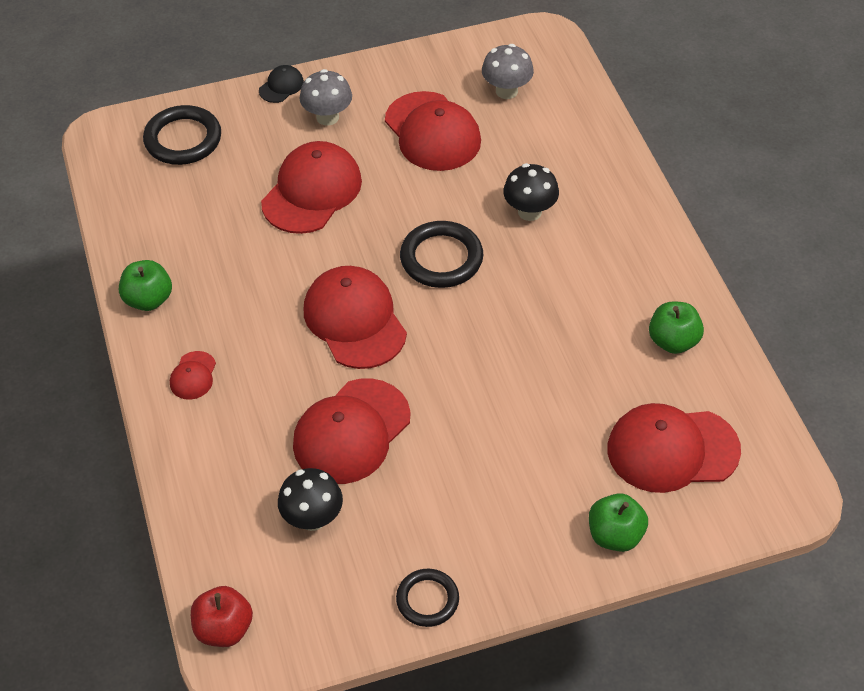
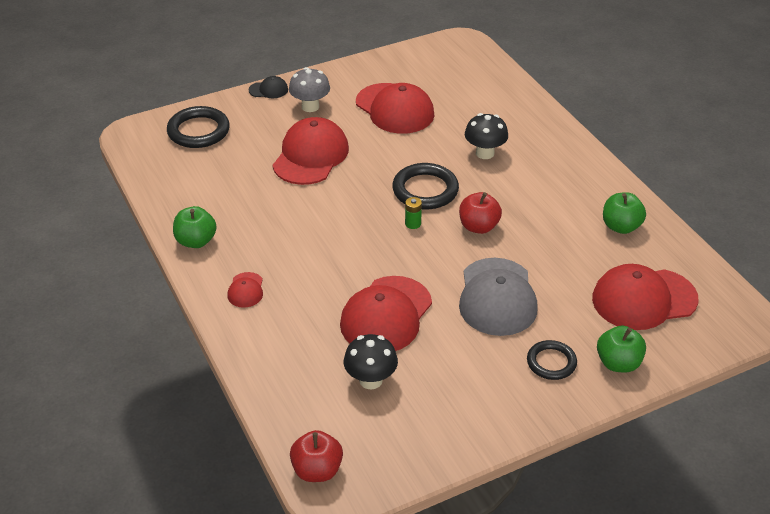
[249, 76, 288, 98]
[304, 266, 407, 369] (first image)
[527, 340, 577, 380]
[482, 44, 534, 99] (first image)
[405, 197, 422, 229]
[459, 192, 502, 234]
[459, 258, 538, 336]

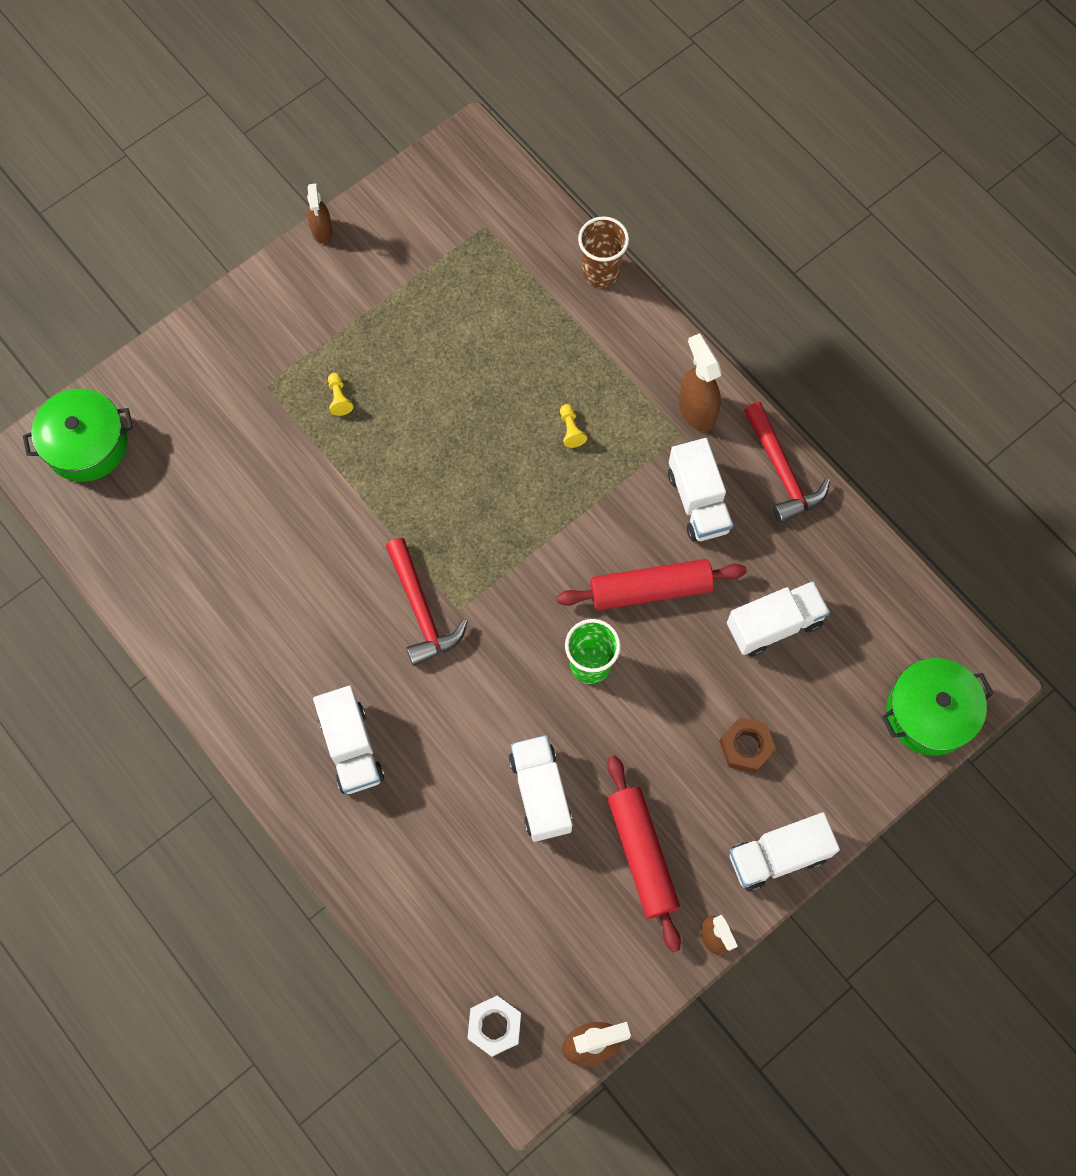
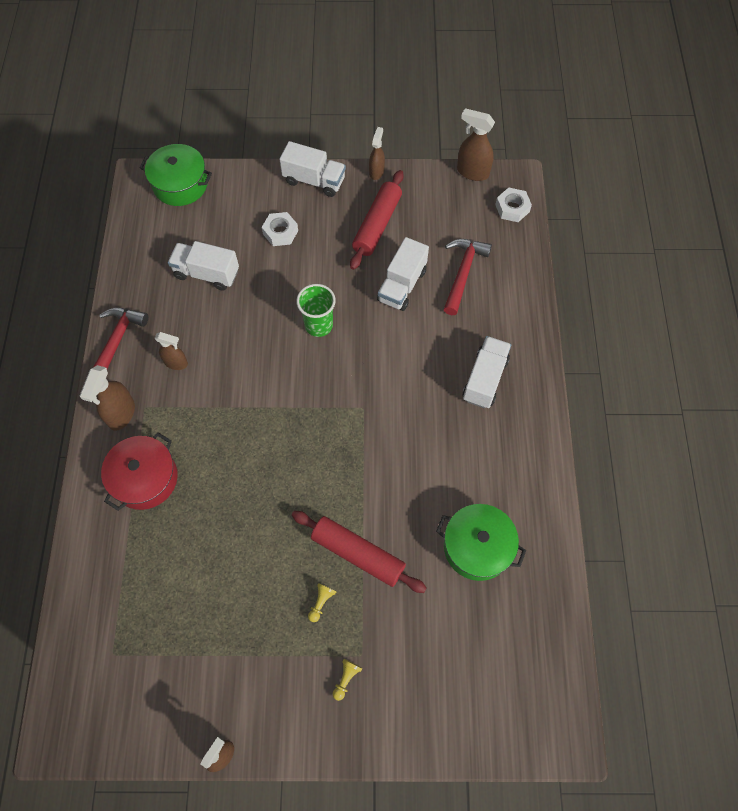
[436, 504, 526, 581]
[444, 239, 492, 315]
[292, 511, 427, 593]
[333, 659, 362, 701]
[578, 216, 629, 287] (first image)
[155, 332, 188, 370]
[262, 212, 298, 246]
[101, 432, 178, 511]

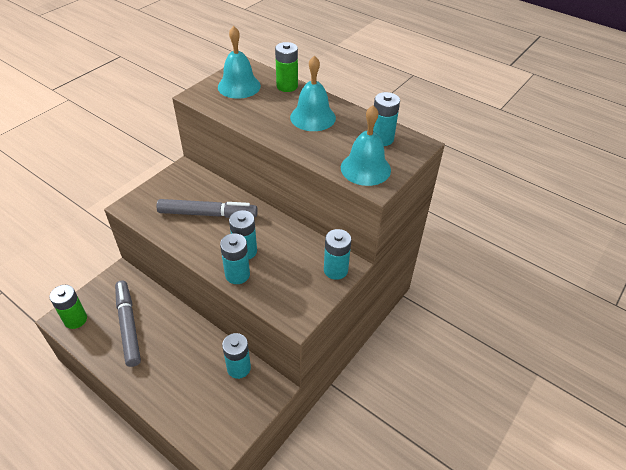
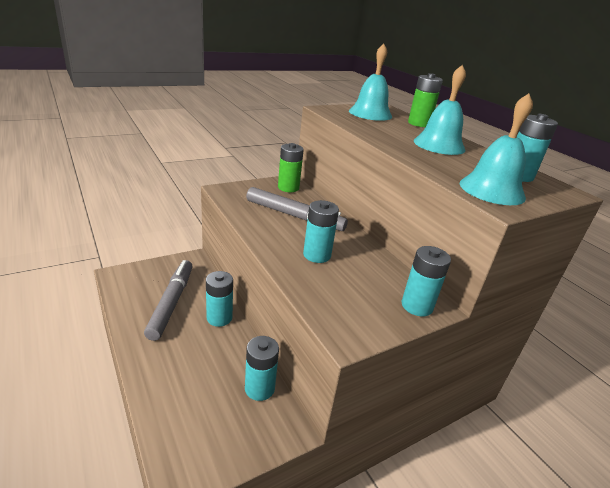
[278, 143, 304, 192]
[206, 271, 233, 327]

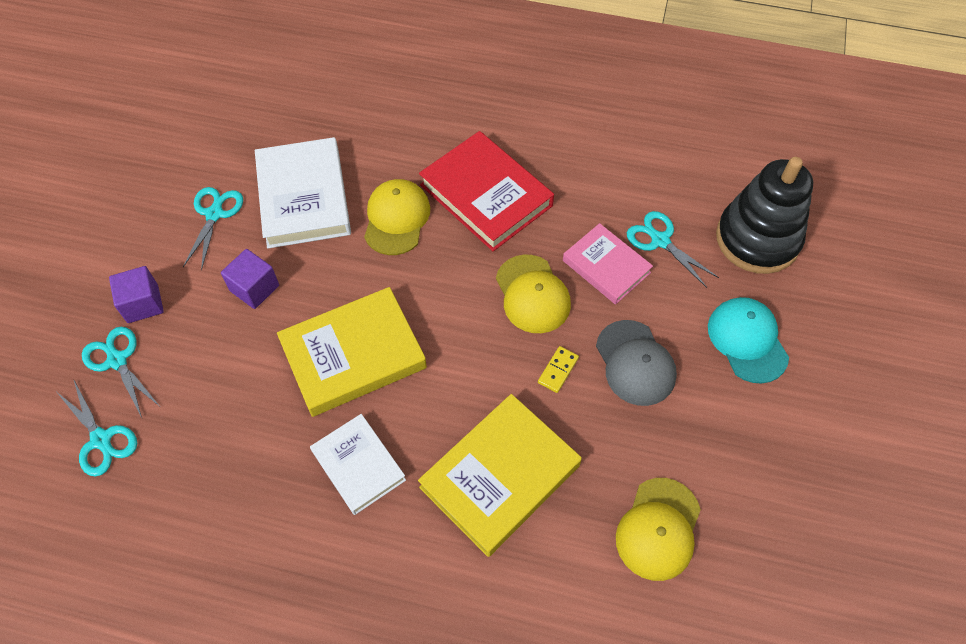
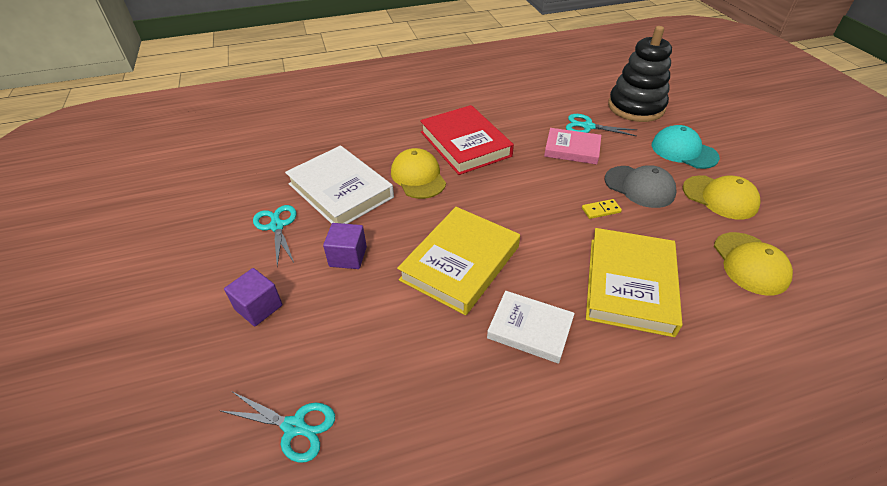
[82, 327, 159, 418] (first image)
[420, 105, 514, 175]
[683, 175, 760, 219]
[582, 199, 622, 219]

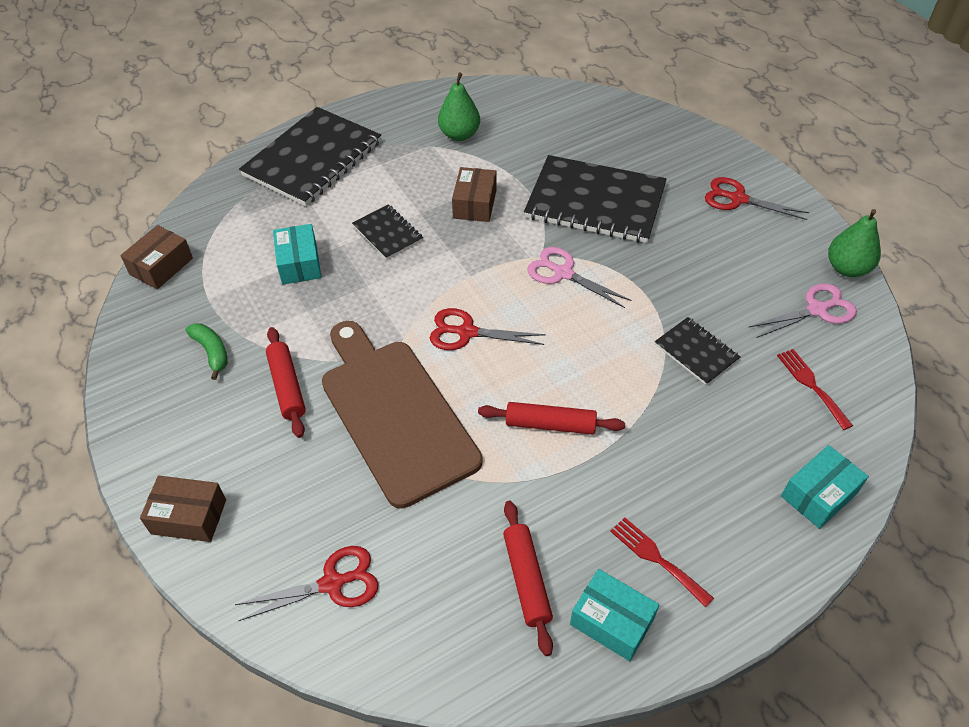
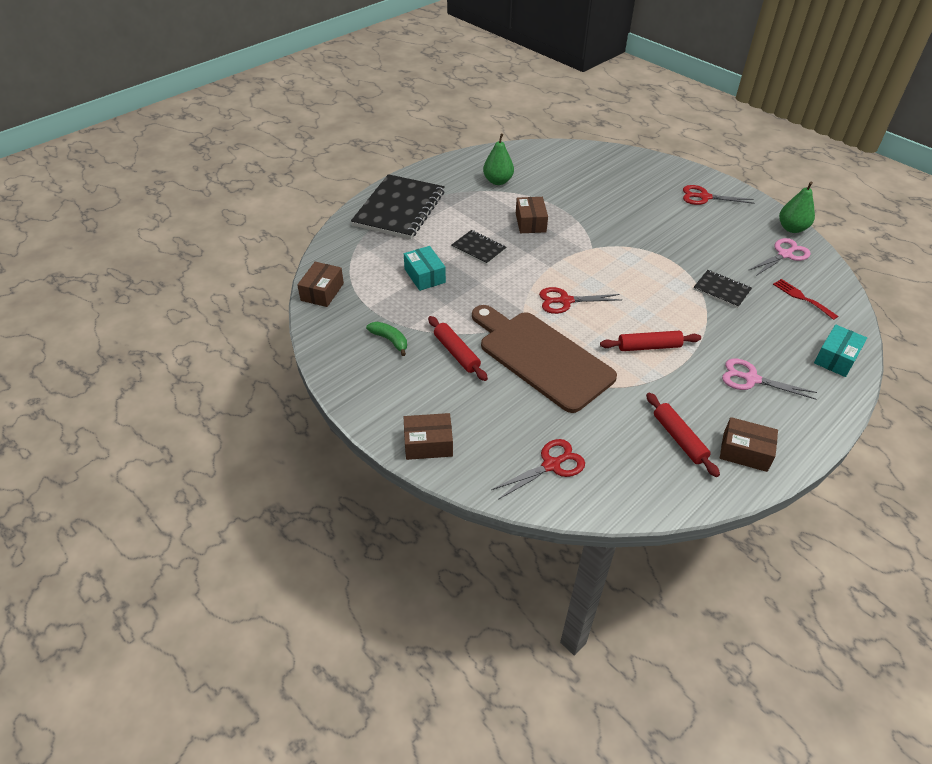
[524, 155, 667, 243] (first image)
[722, 359, 817, 400]
[720, 417, 778, 472]
[610, 517, 714, 608] (first image)

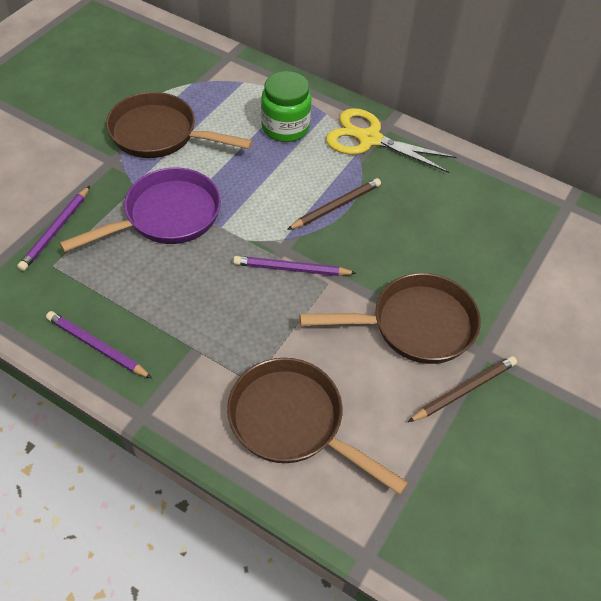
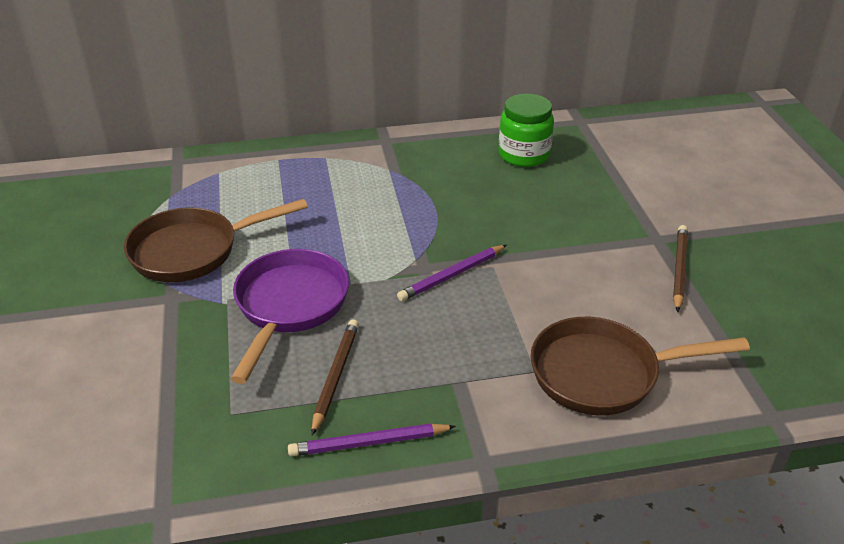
[17, 186, 90, 271] (first image)
[499, 94, 554, 167]
[312, 319, 359, 435]
[299, 273, 481, 364] (first image)
[326, 108, 457, 173] (first image)

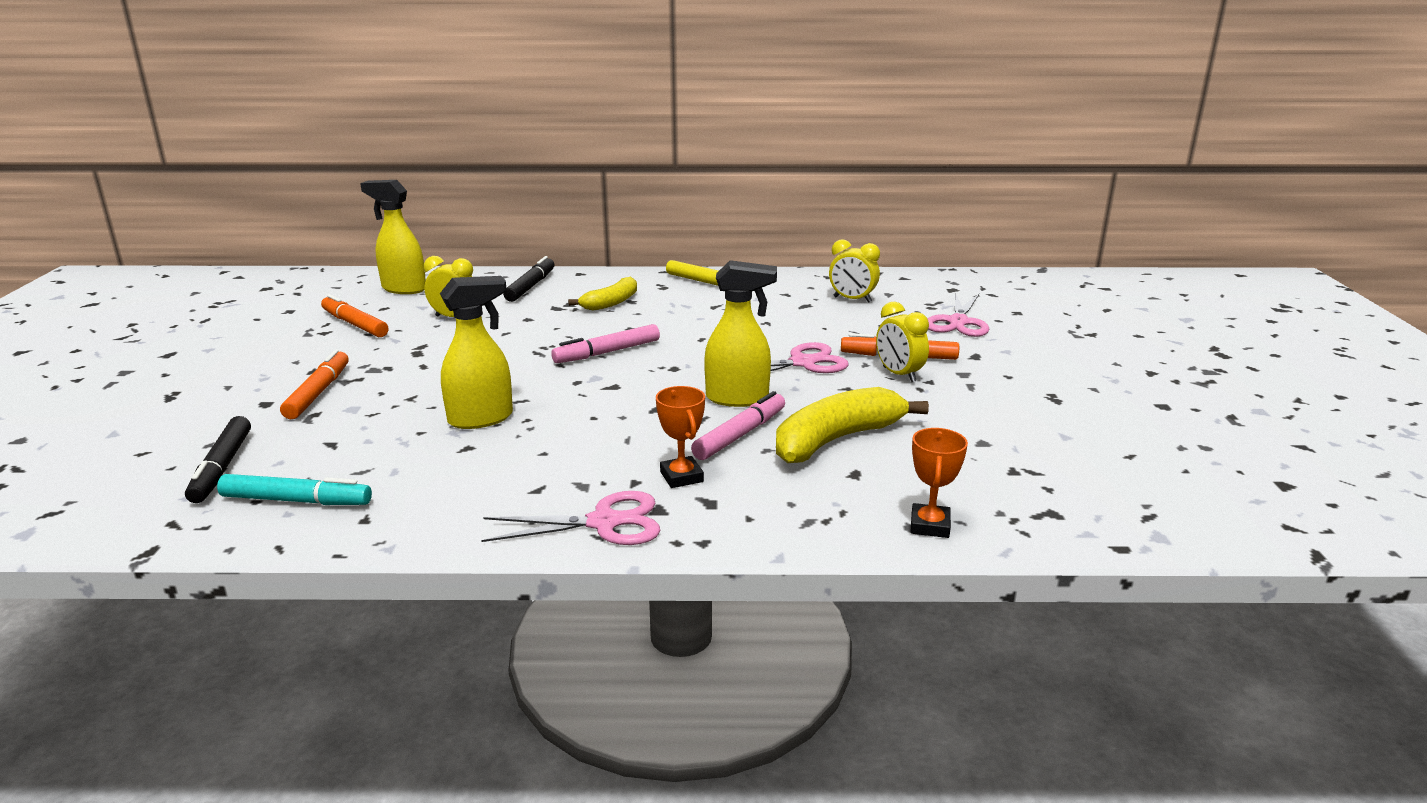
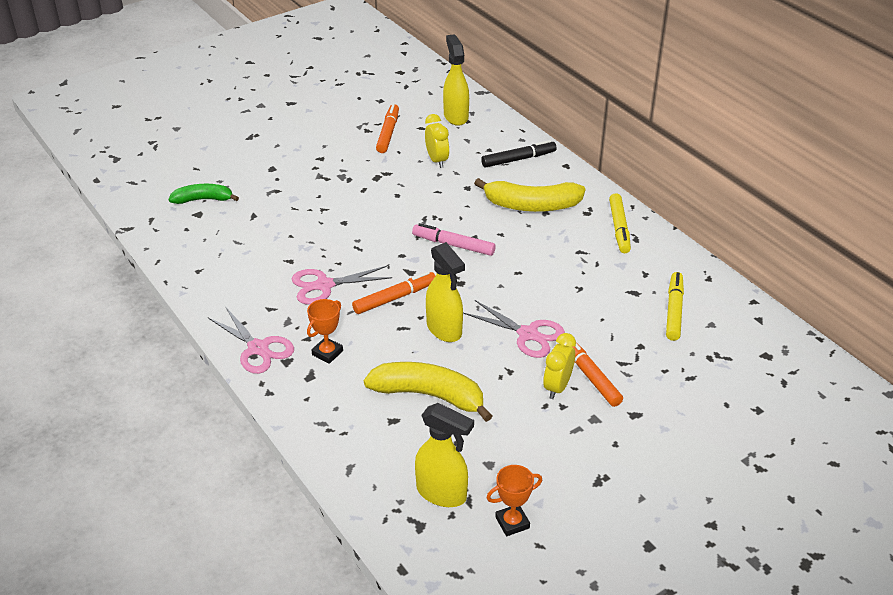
[168, 184, 239, 204]
[217, 474, 372, 505] (first image)
[352, 271, 435, 314]
[415, 403, 474, 507]
[474, 178, 585, 212]
[691, 391, 785, 460] (first image)
[666, 272, 684, 341]
[487, 465, 542, 536]
[292, 266, 392, 305]

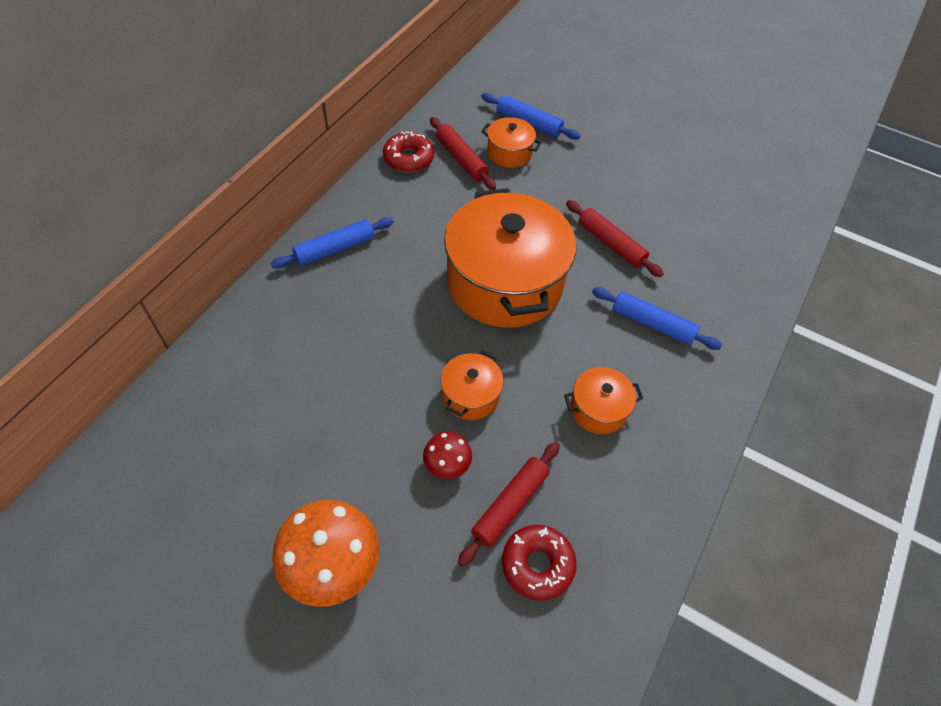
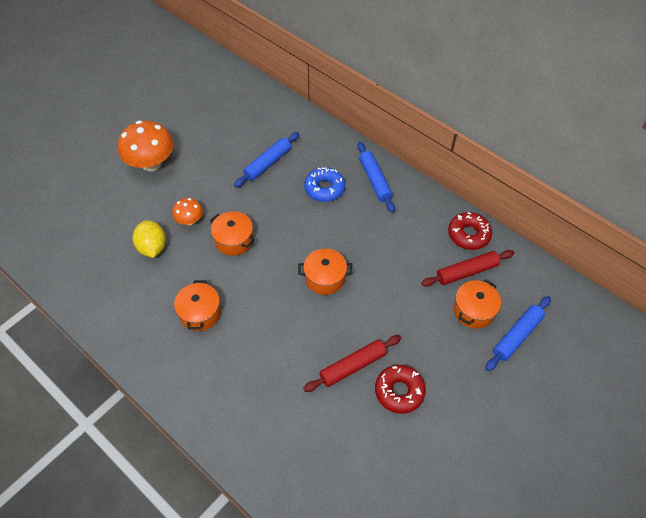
[172, 198, 203, 225]
[298, 249, 352, 295]
[133, 220, 166, 258]
[375, 365, 426, 414]
[234, 132, 299, 187]
[304, 167, 345, 202]

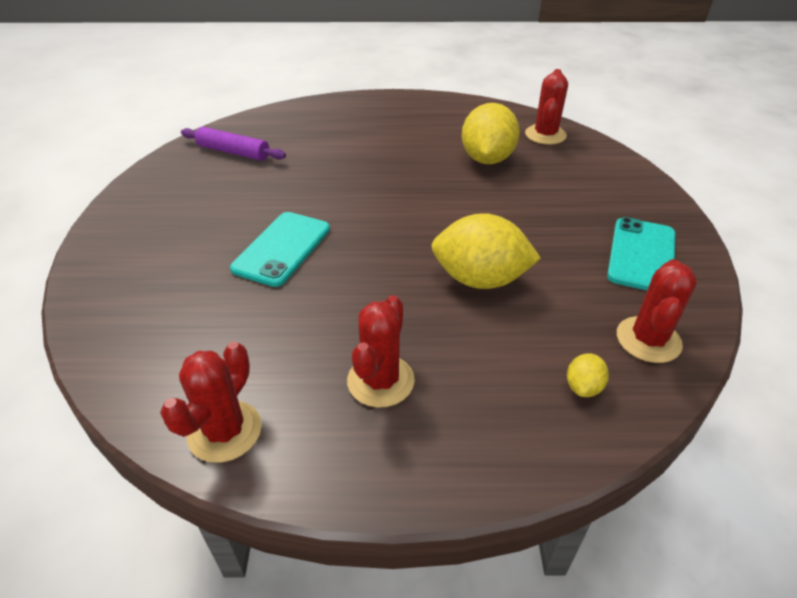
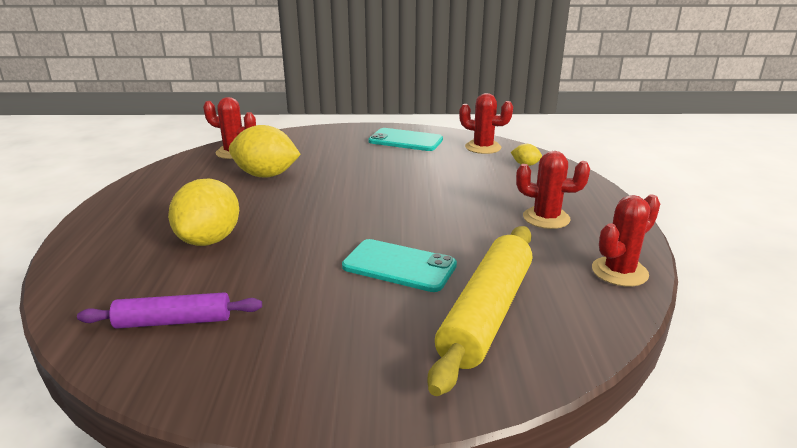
[592, 194, 660, 286]
[77, 292, 262, 329]
[168, 179, 239, 246]
[428, 226, 532, 396]

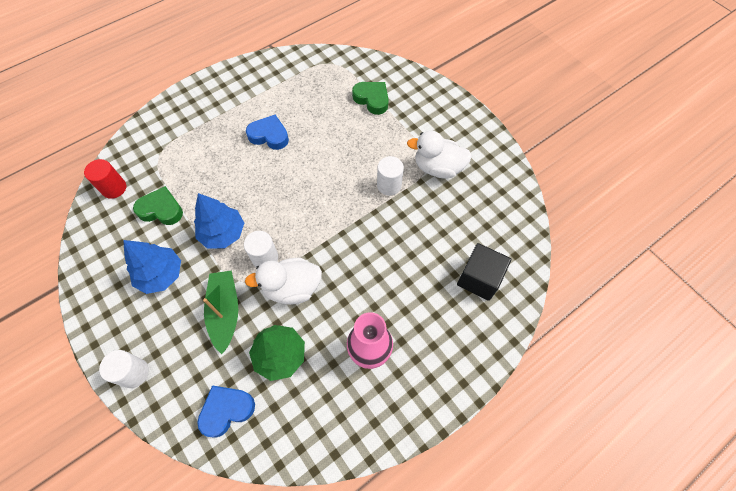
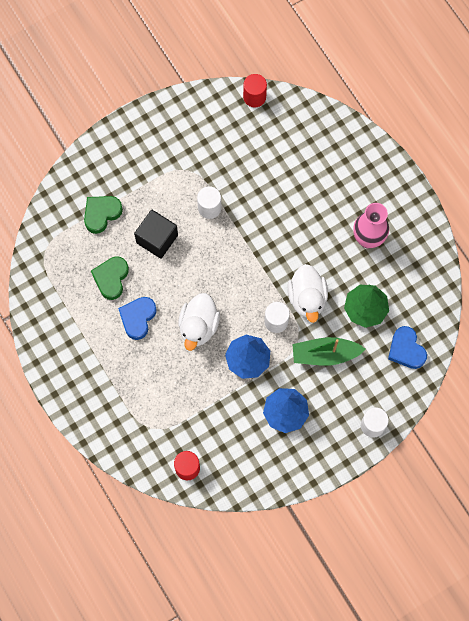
[91, 256, 129, 300]
[178, 293, 220, 351]
[134, 210, 178, 259]
[243, 74, 267, 107]

